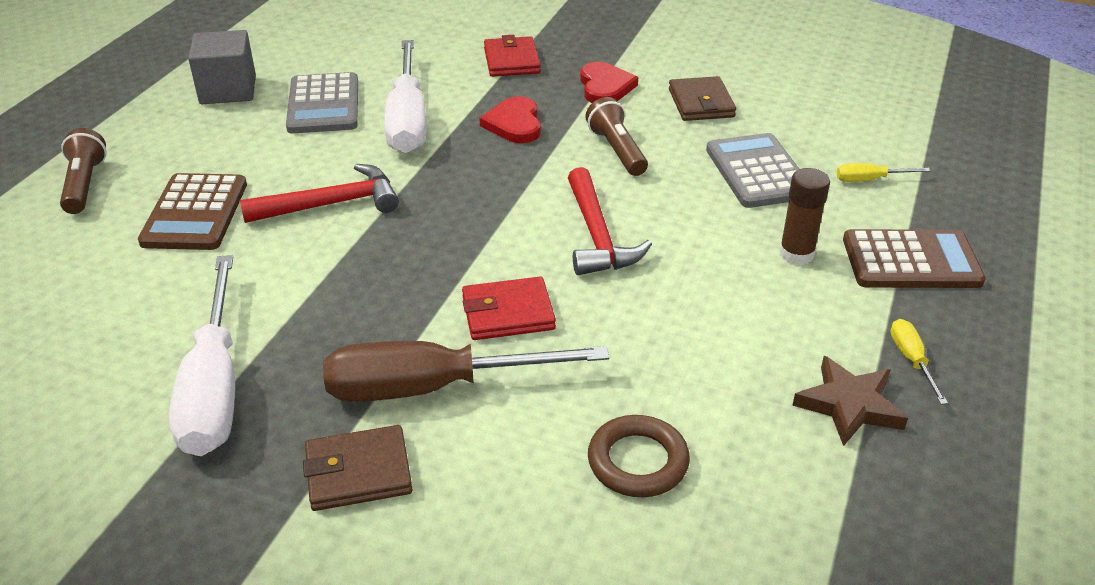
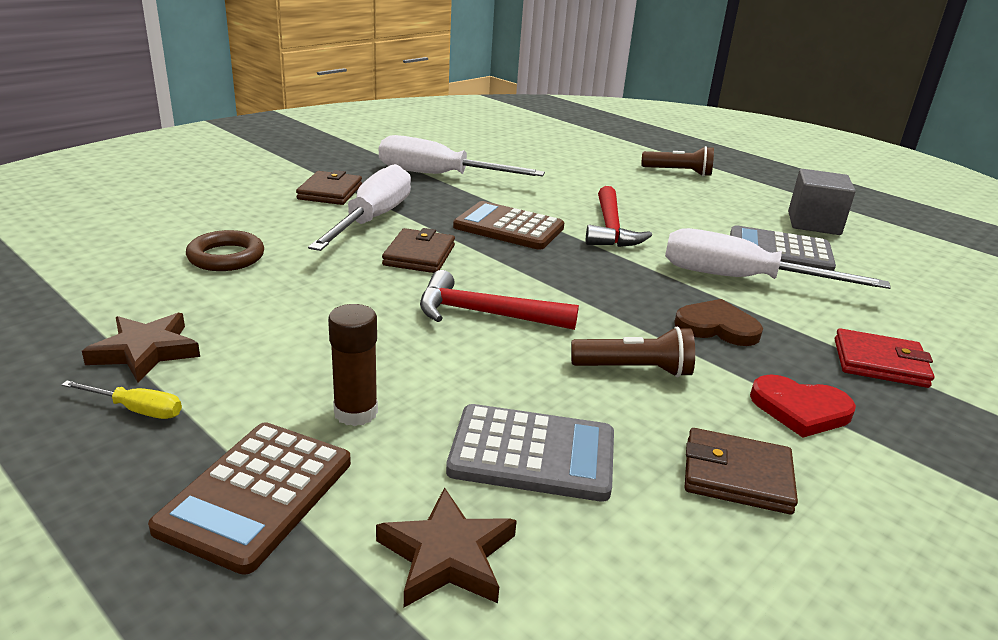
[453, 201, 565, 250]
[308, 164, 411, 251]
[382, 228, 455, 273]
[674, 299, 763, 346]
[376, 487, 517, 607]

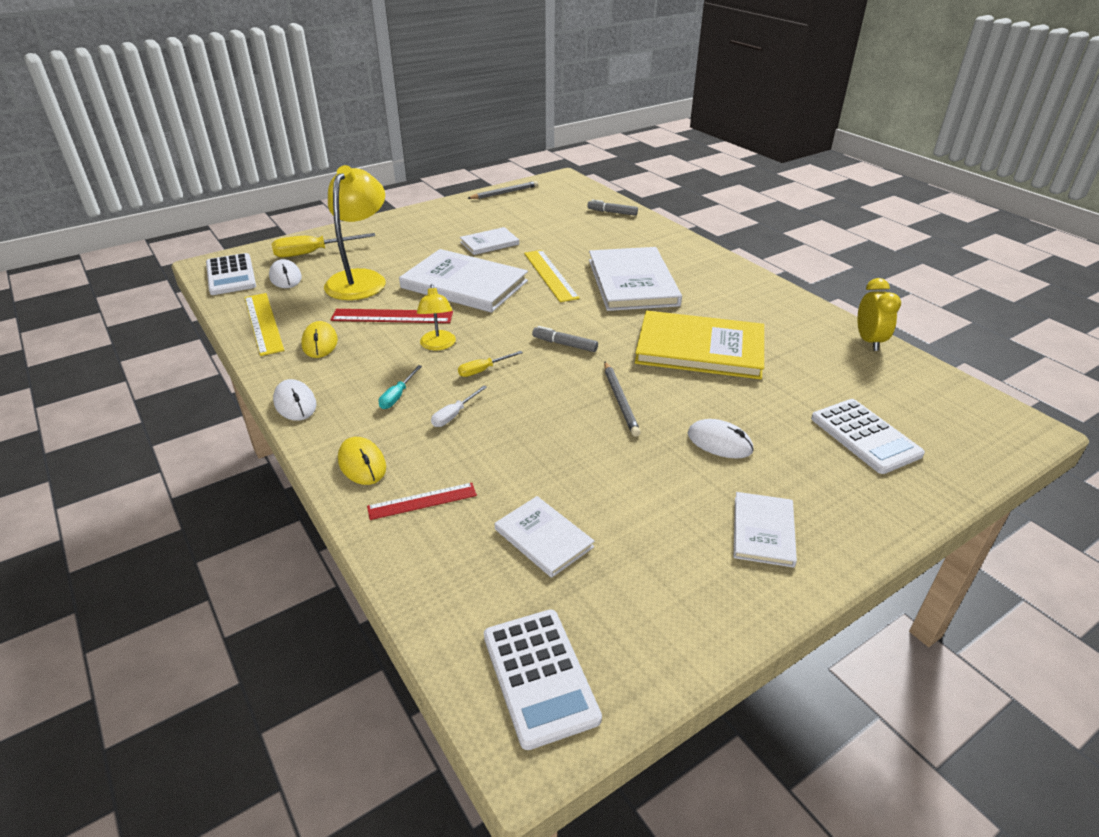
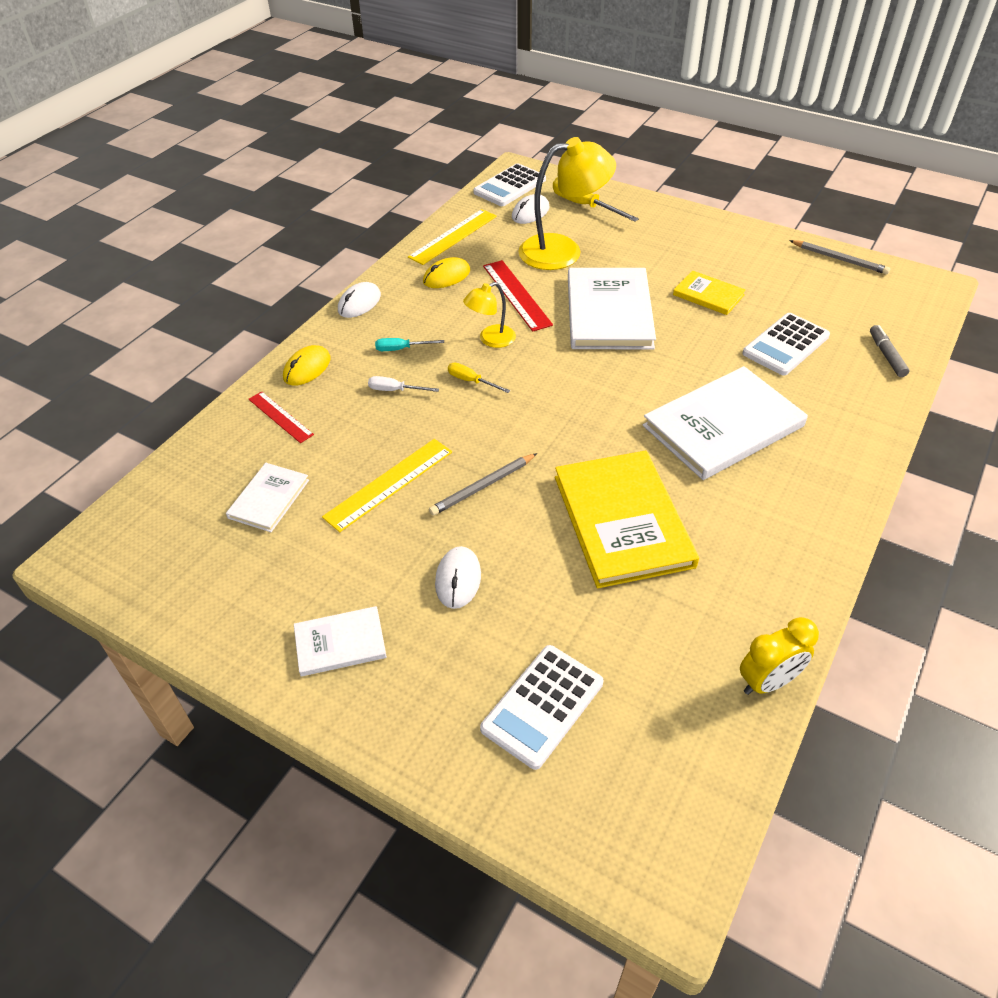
[673, 270, 746, 315]
[742, 313, 830, 376]
[322, 439, 452, 532]
[532, 326, 598, 352] (first image)

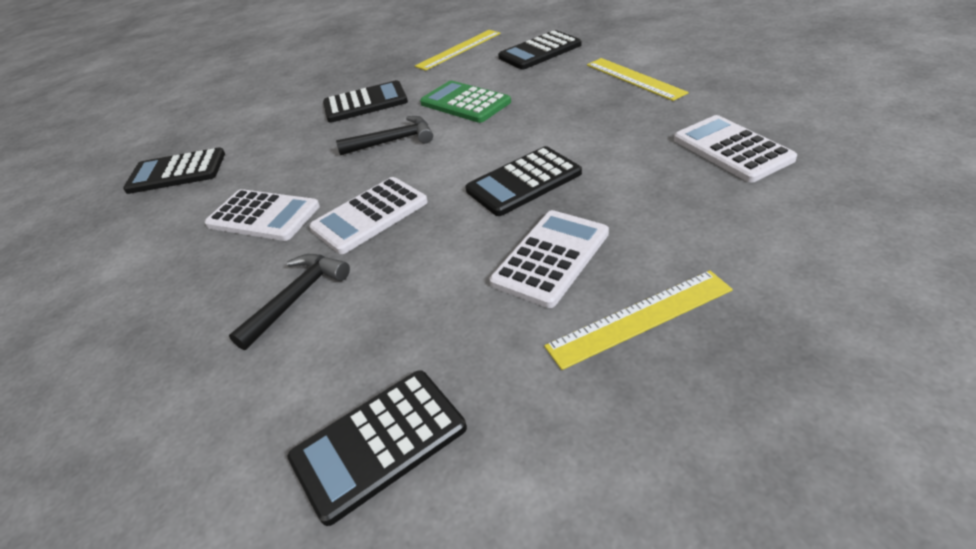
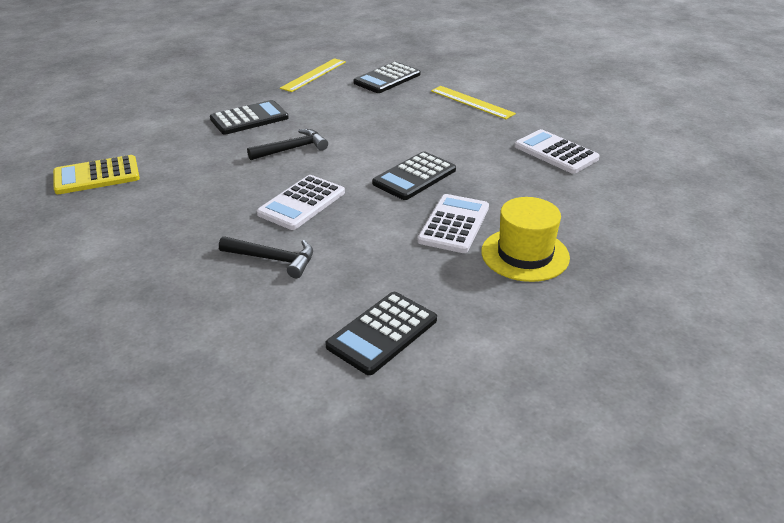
[53, 155, 140, 194]
[204, 189, 320, 241] (first image)
[219, 236, 313, 278]
[420, 81, 511, 123] (first image)
[481, 197, 570, 282]

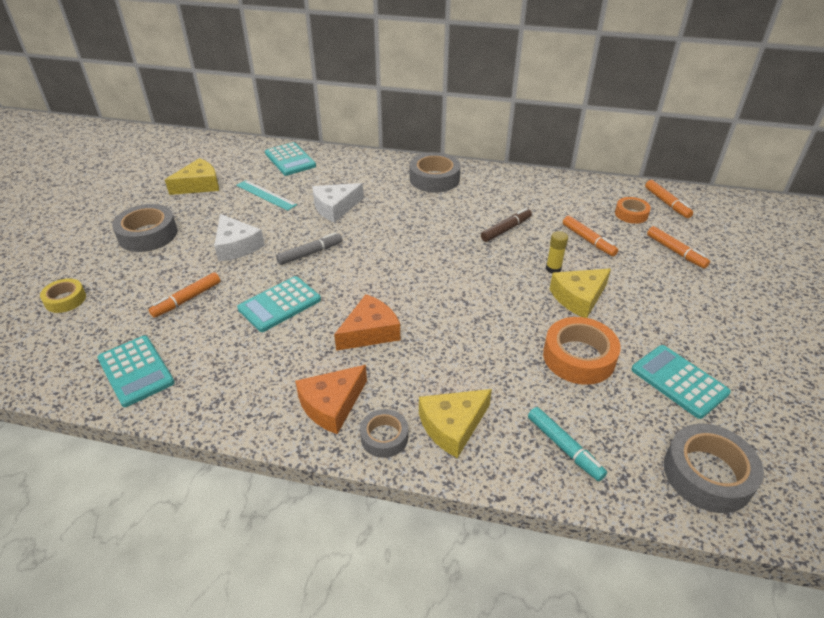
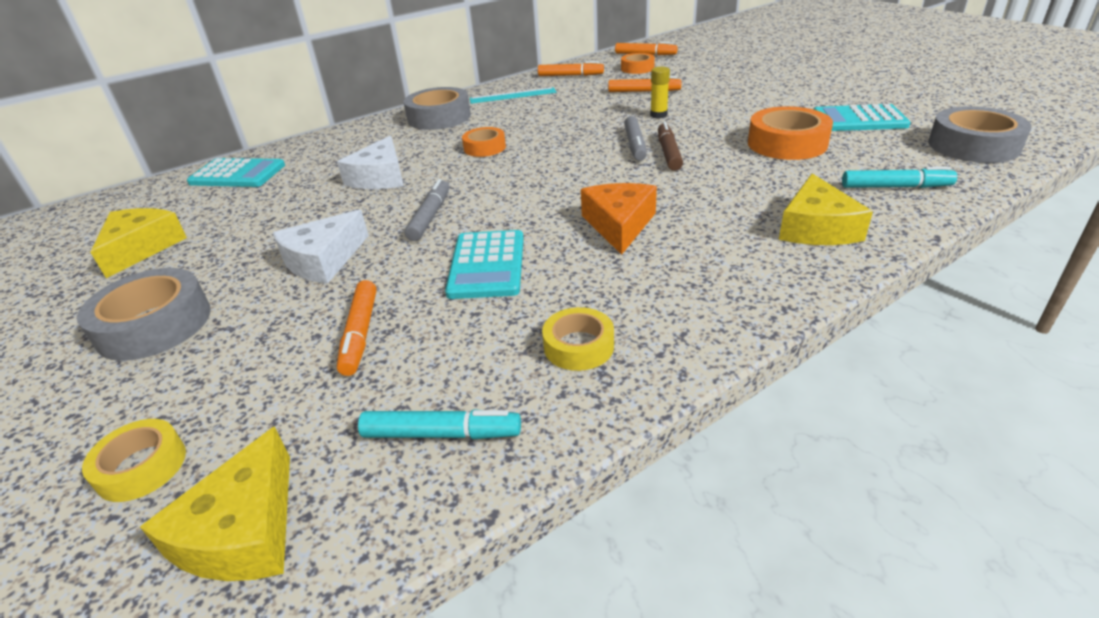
[358, 409, 521, 439]
[273, 209, 369, 284]
[470, 87, 556, 104]
[295, 365, 367, 434] (first image)
[360, 409, 408, 458] (first image)
[658, 122, 683, 171]
[140, 426, 290, 581]
[538, 61, 604, 76]
[462, 127, 506, 157]
[542, 307, 614, 371]
[624, 116, 647, 161]

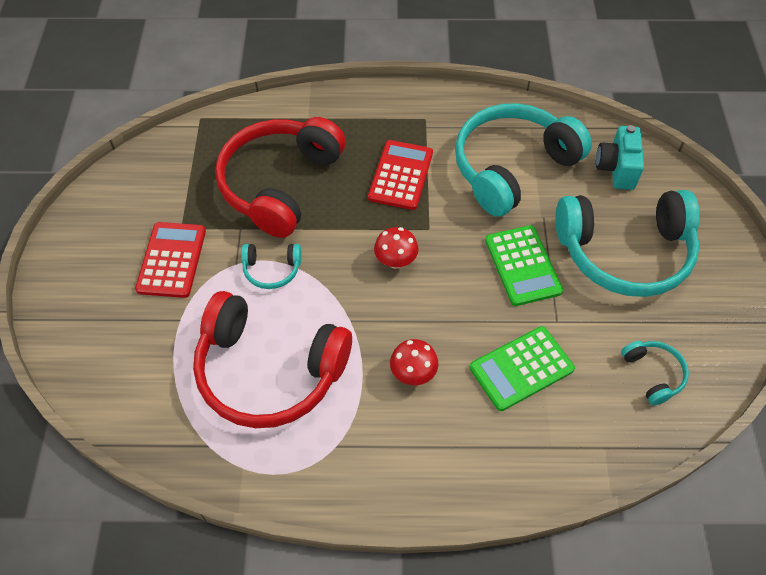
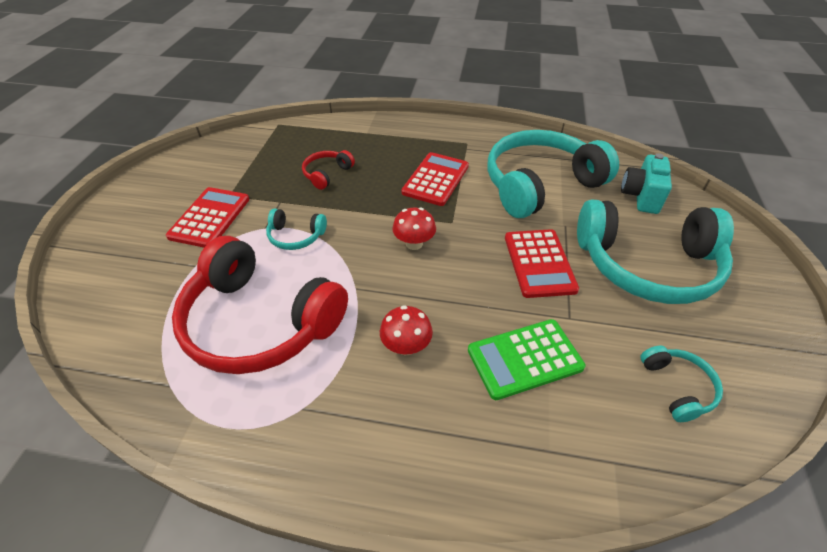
[302, 150, 355, 190]
[505, 229, 579, 298]

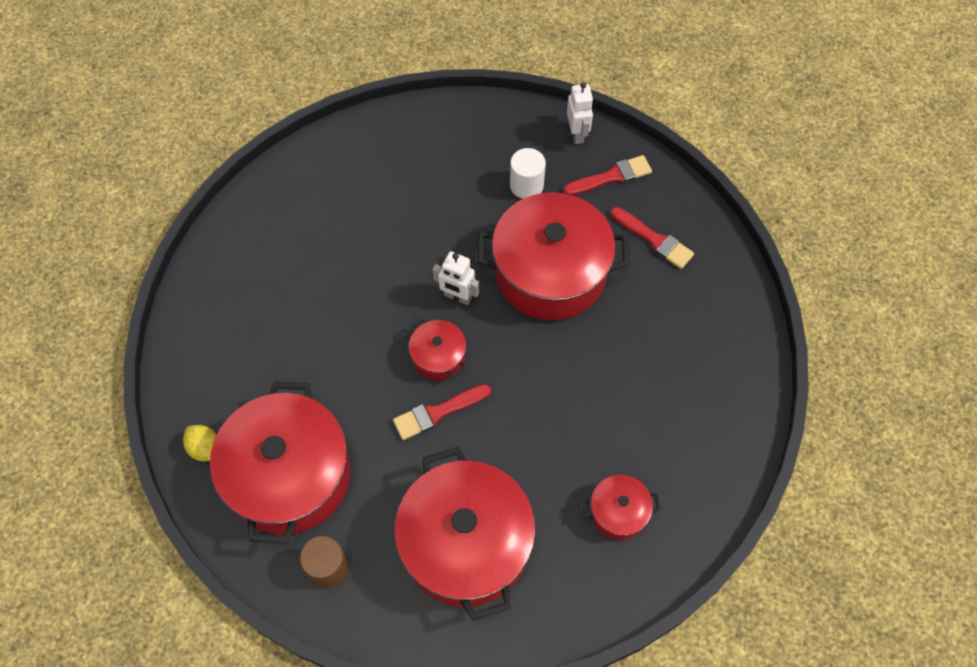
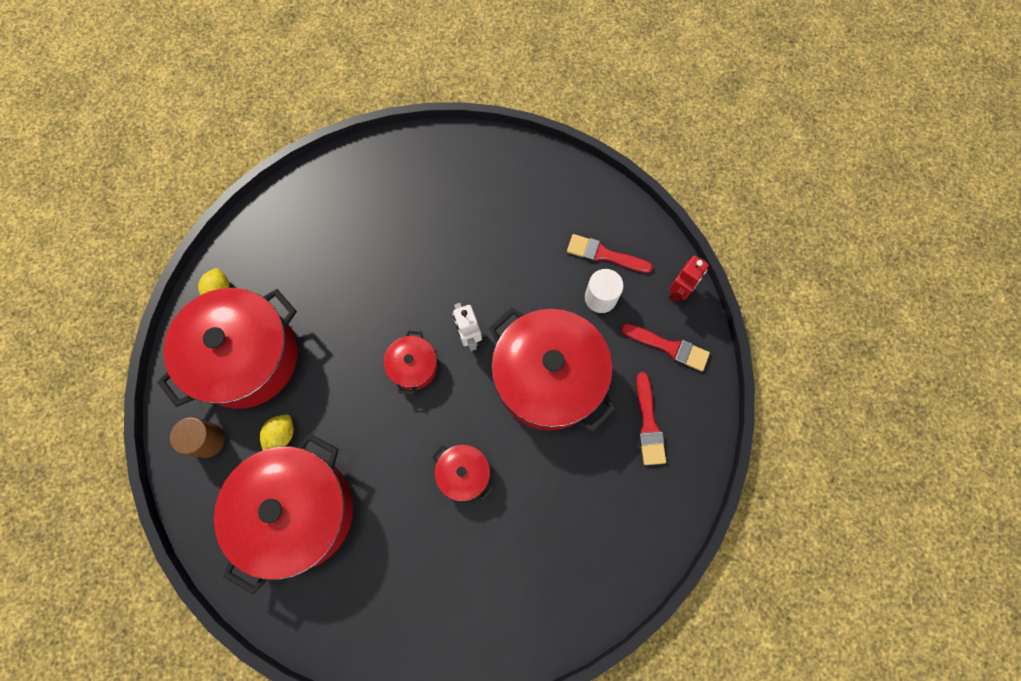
[567, 234, 653, 273]
[669, 255, 709, 302]
[432, 445, 493, 501]
[260, 414, 294, 451]

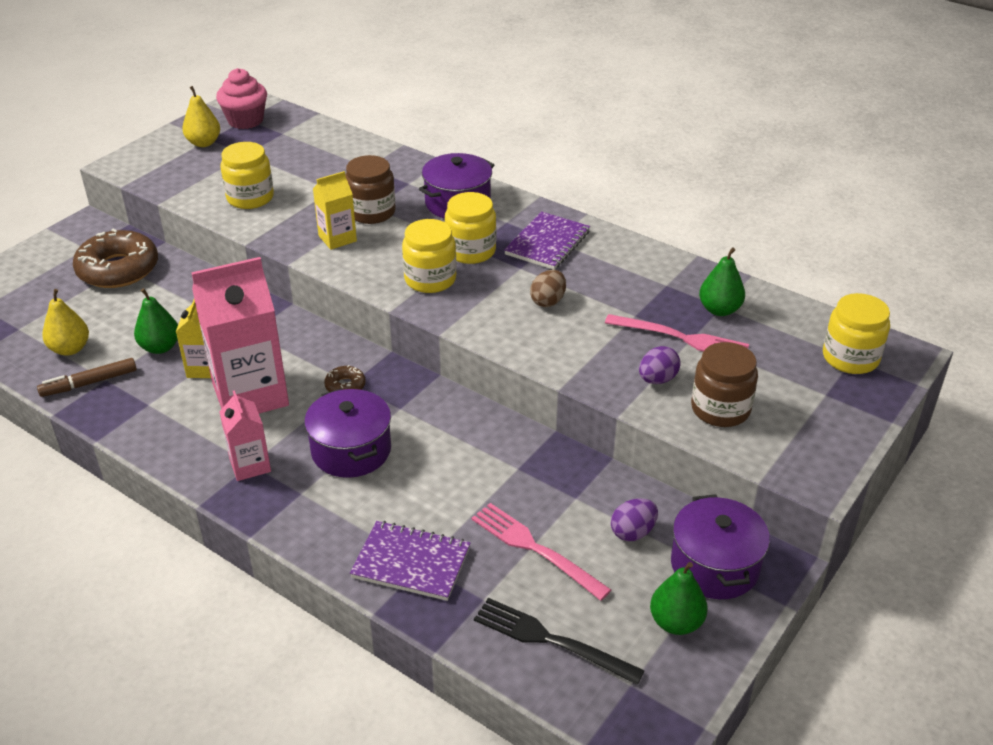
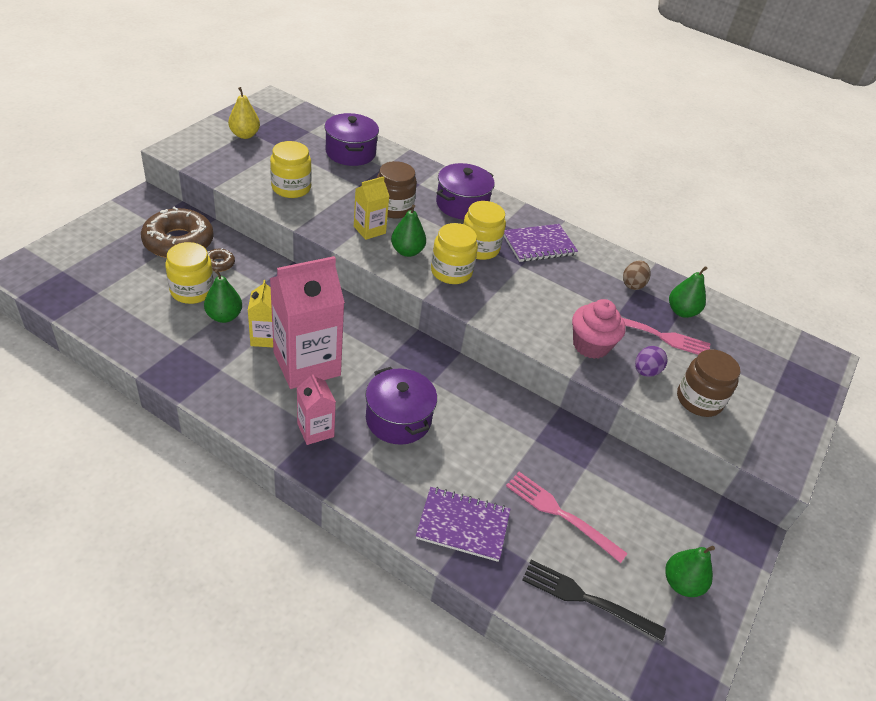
[37, 358, 137, 397] (first image)
[42, 289, 89, 356] (first image)
[572, 299, 626, 359]
[208, 248, 235, 272]
[504, 224, 578, 262]
[623, 260, 651, 290]
[611, 499, 658, 541] (first image)
[325, 113, 379, 166]
[165, 242, 214, 304]
[391, 205, 426, 257]

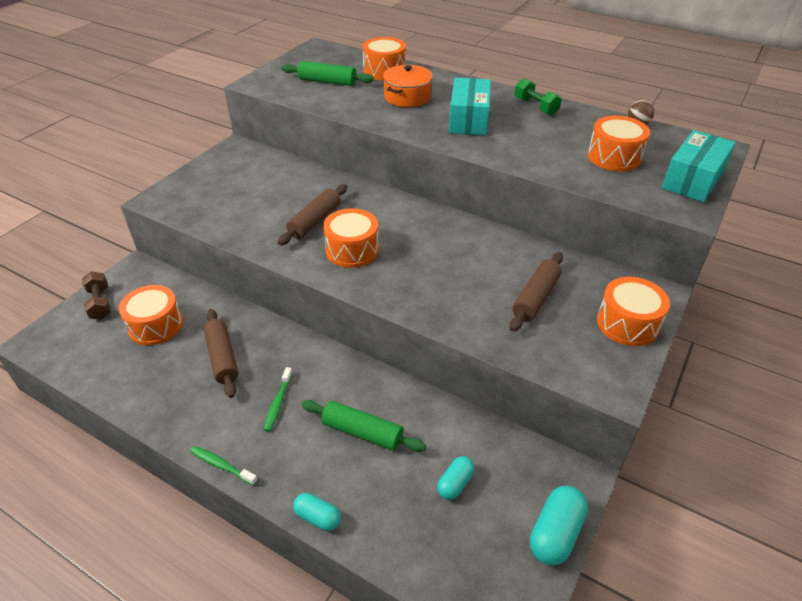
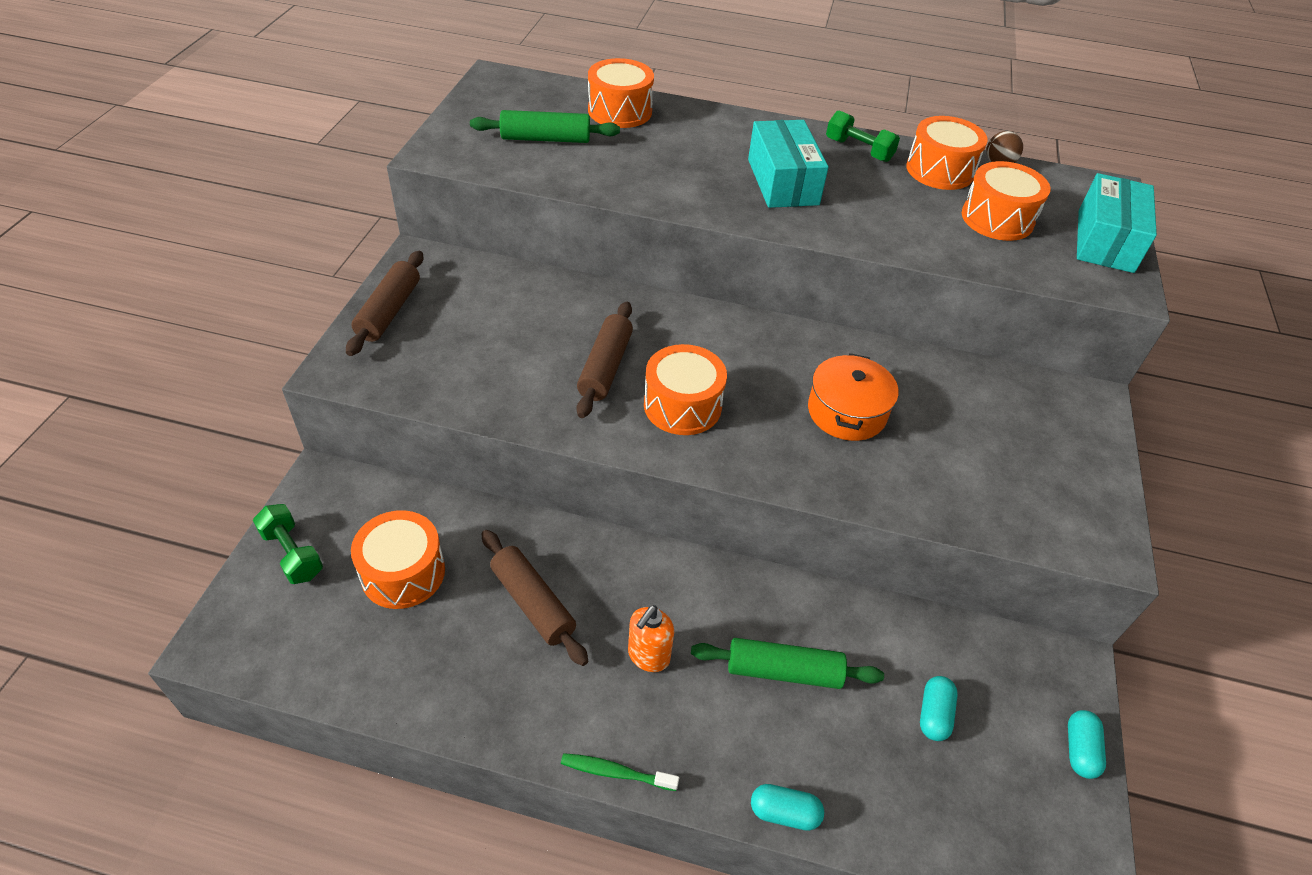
[253, 504, 323, 584]
[628, 605, 674, 672]
[808, 353, 899, 441]
[346, 251, 423, 356]
[1068, 710, 1106, 779]
[906, 116, 988, 190]

